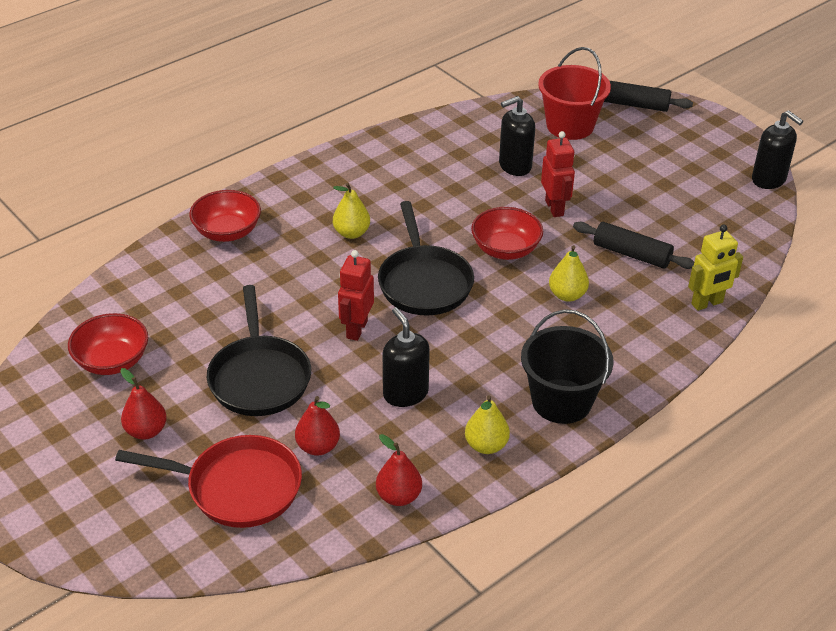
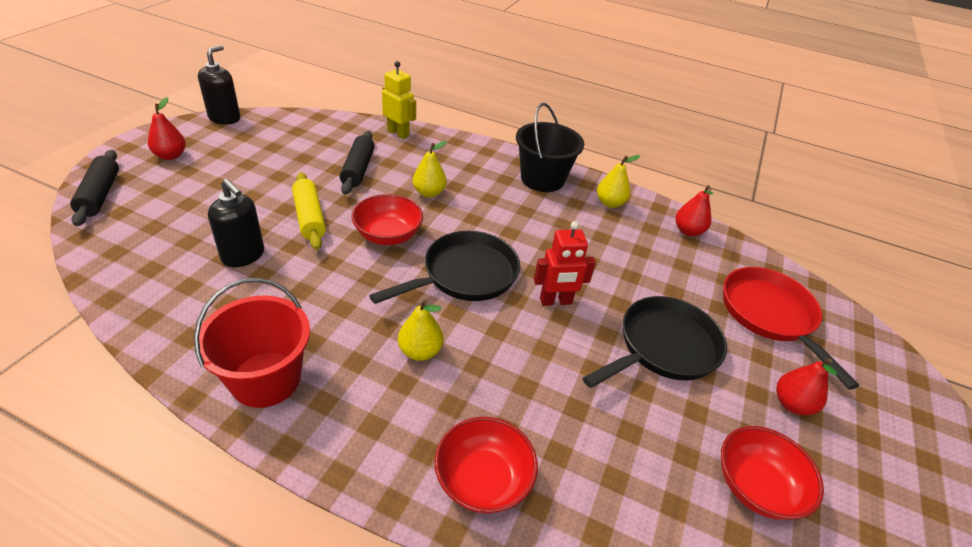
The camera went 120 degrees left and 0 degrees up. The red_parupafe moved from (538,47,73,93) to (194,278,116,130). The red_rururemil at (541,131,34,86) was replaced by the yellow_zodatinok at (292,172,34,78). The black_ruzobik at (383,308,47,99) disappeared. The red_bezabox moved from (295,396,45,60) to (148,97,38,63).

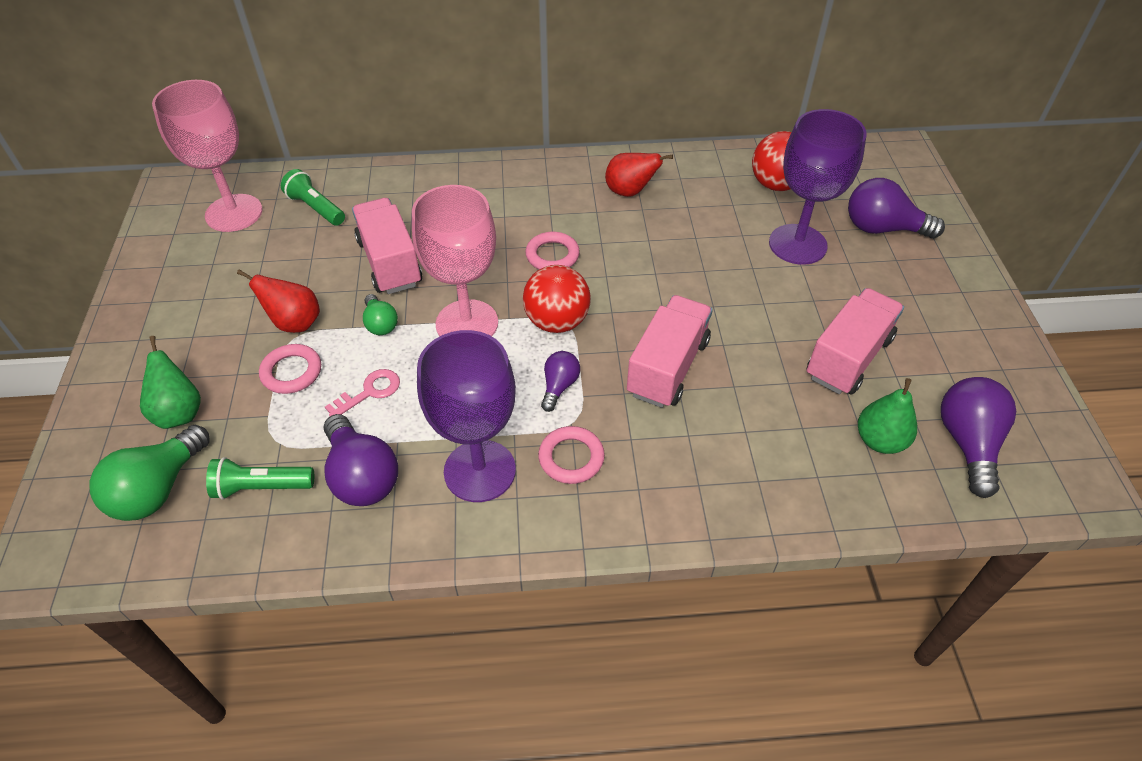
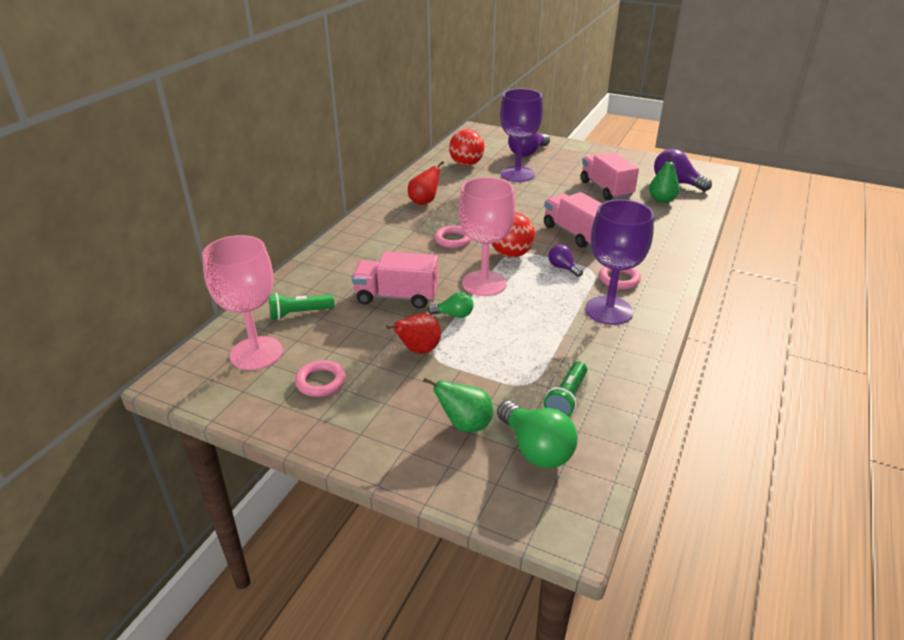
The camera went 60 degrees left and 15 degrees down. The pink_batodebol moved from (259,344,62,50) to (295,360,51,37). The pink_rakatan at (325,369,75,47) disappeared. The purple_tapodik at (323,414,75,92) disappeared.

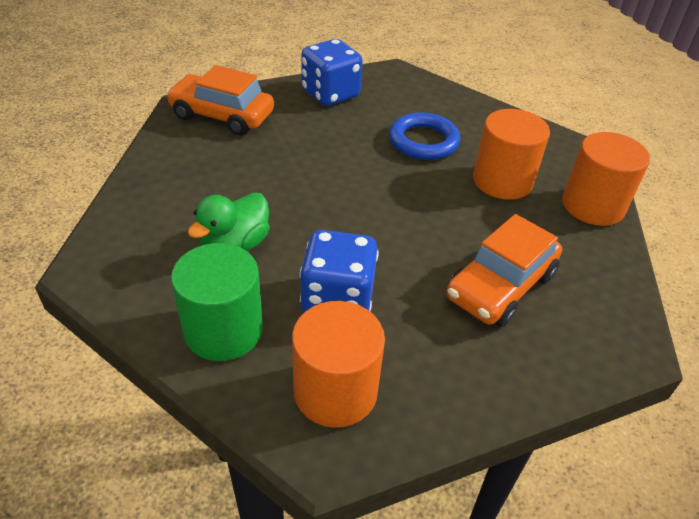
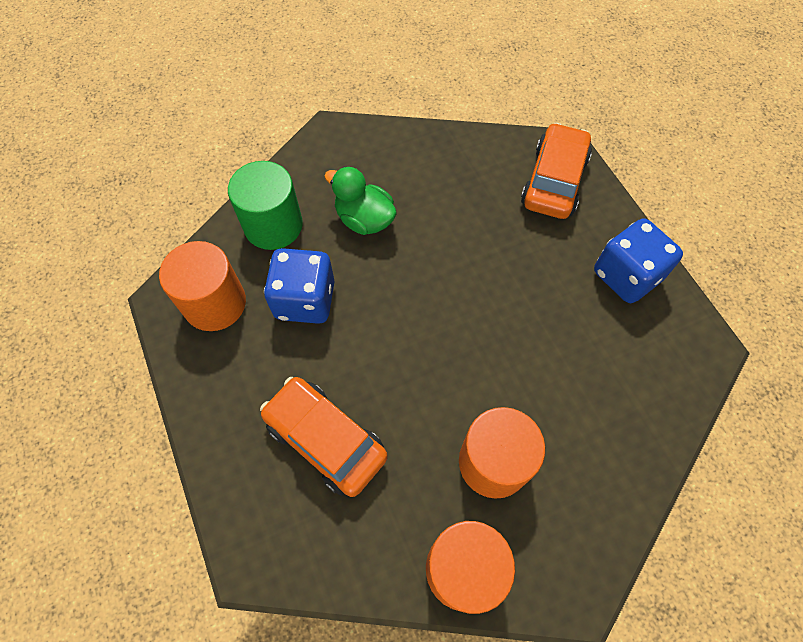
The camera went 90 degrees right and 20 degrees up. The blue_batodebol at (389,112,71,48) disappeared.

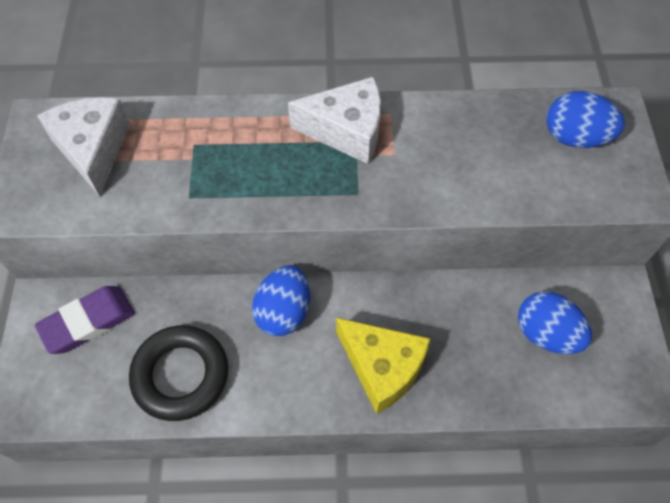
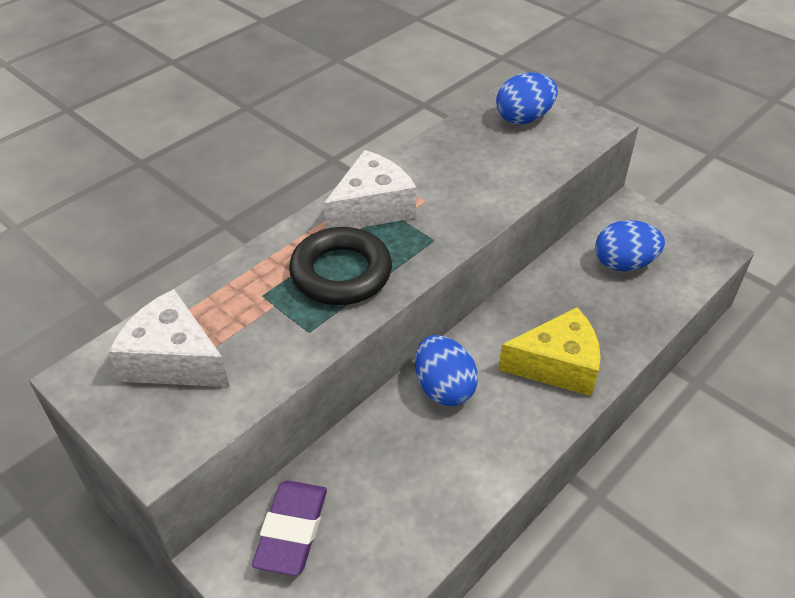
The camera went 45 degrees left and 15 degrees down. The black_batodebol moved from (129,325,99,96) to (289,227,103,78).

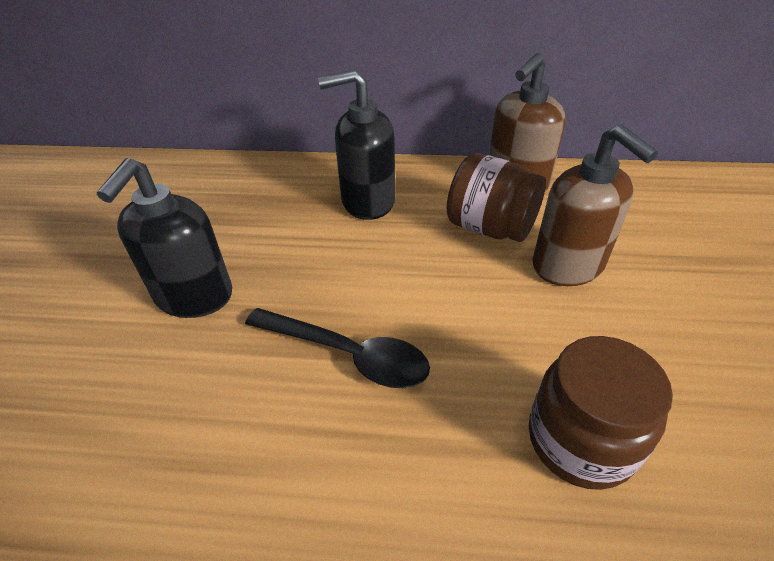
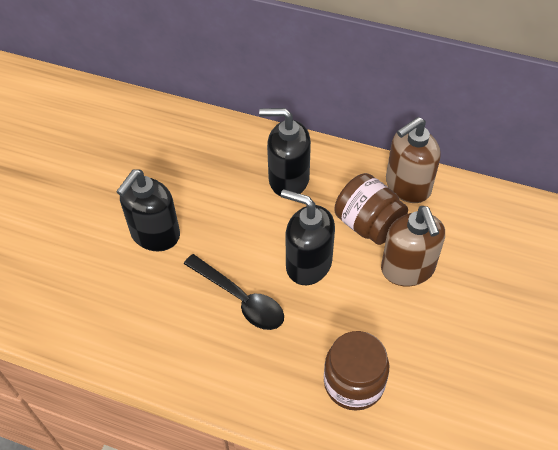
The camera went 15 degrees right and 10 degrees up. The black_ruzobik at (281,189,54,96) appeared.

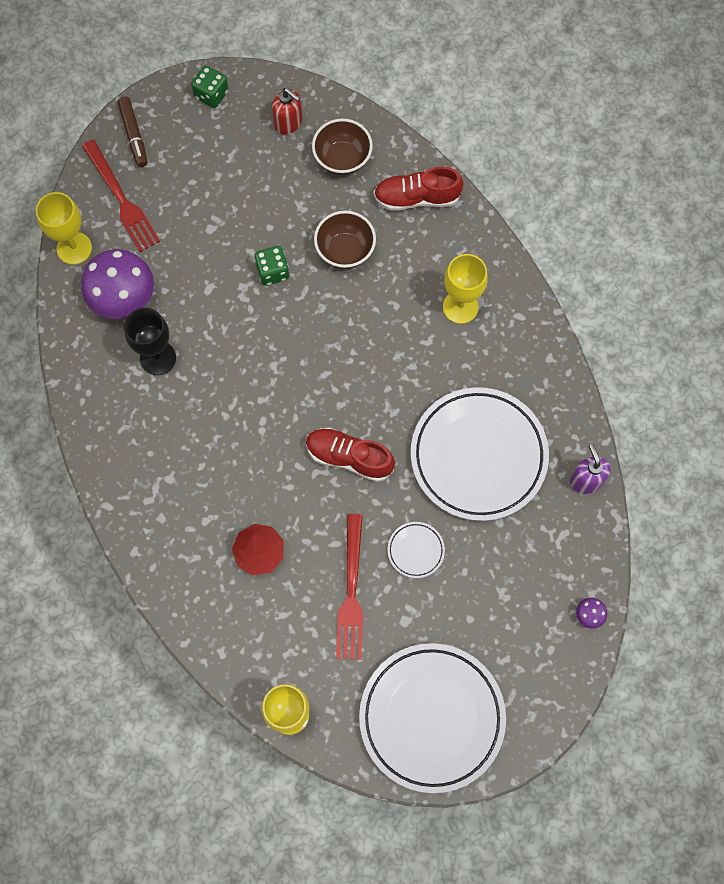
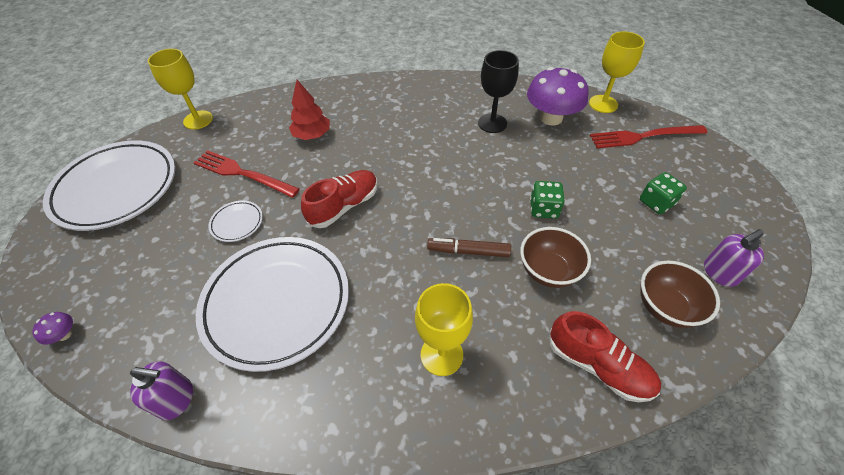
The camera went 115 degrees right and 20 degrees down. The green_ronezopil moved from (191,66,38,42) to (640,172,47,42). The red_ruzobik at (272,88,30,47) became the purple_ruzobik at (704,229,60,58). The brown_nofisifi moved from (117,97,31,70) to (427,238,84,19). The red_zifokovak at (374,167,89,44) turned 105 degrees clockwise.

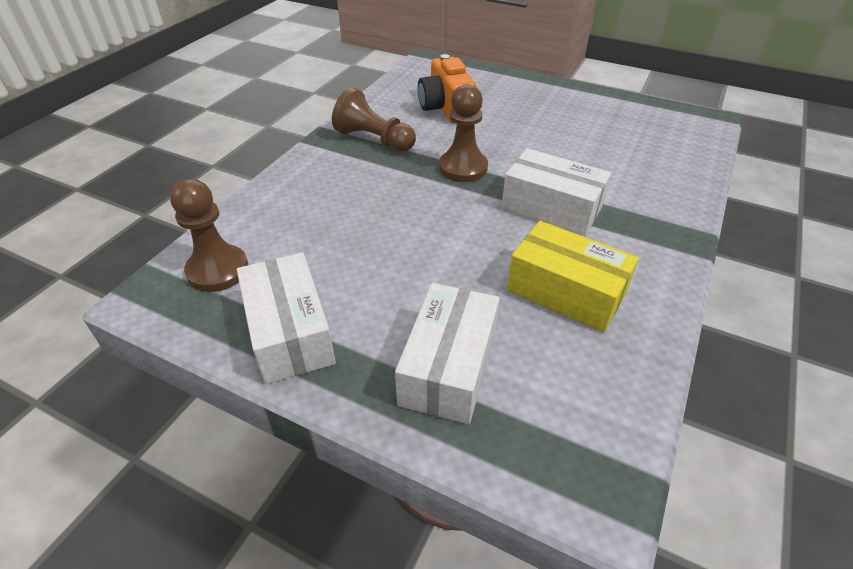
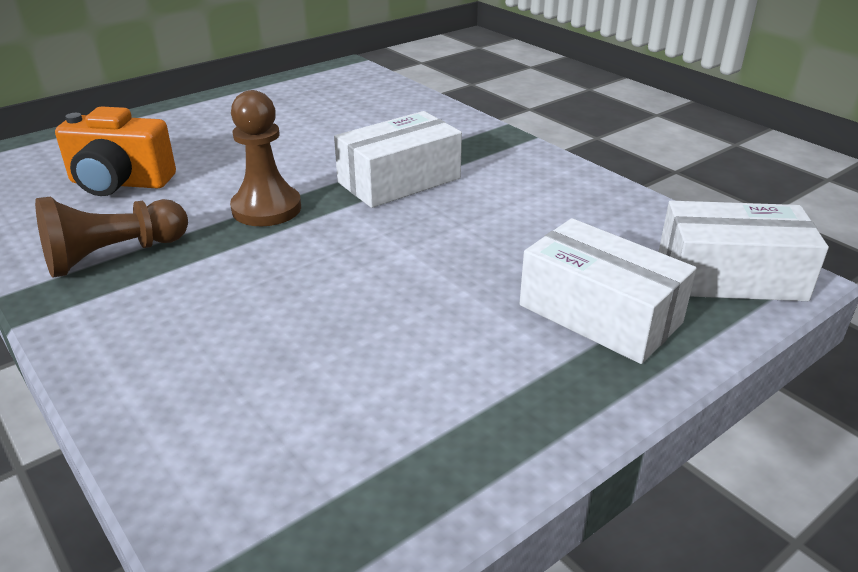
The camera went 65 degrees left and 10 degrees down. The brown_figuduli at (170,179,78,113) disappeared. The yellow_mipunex at (507,221,132,112) disappeared. The white_mipunex moved from (237,252,99,132) to (659,201,170,100).

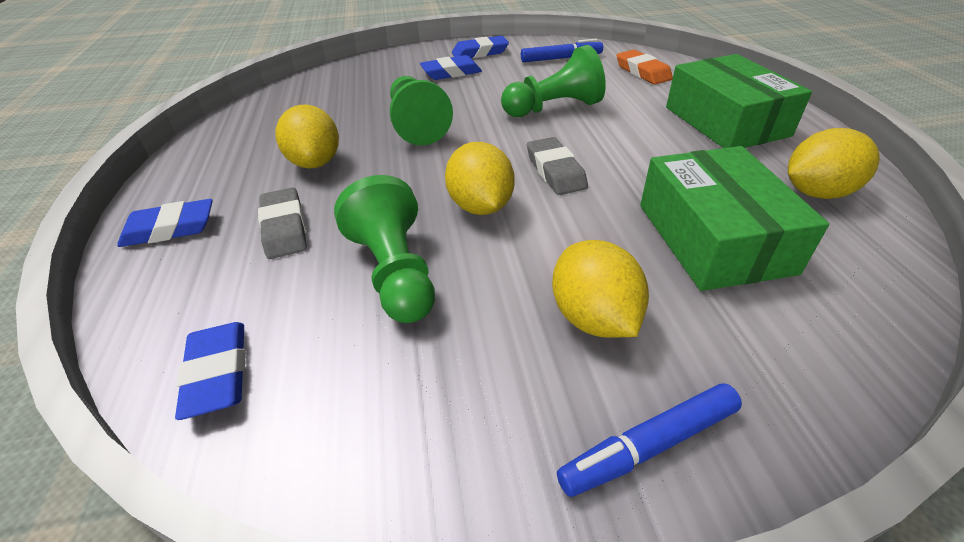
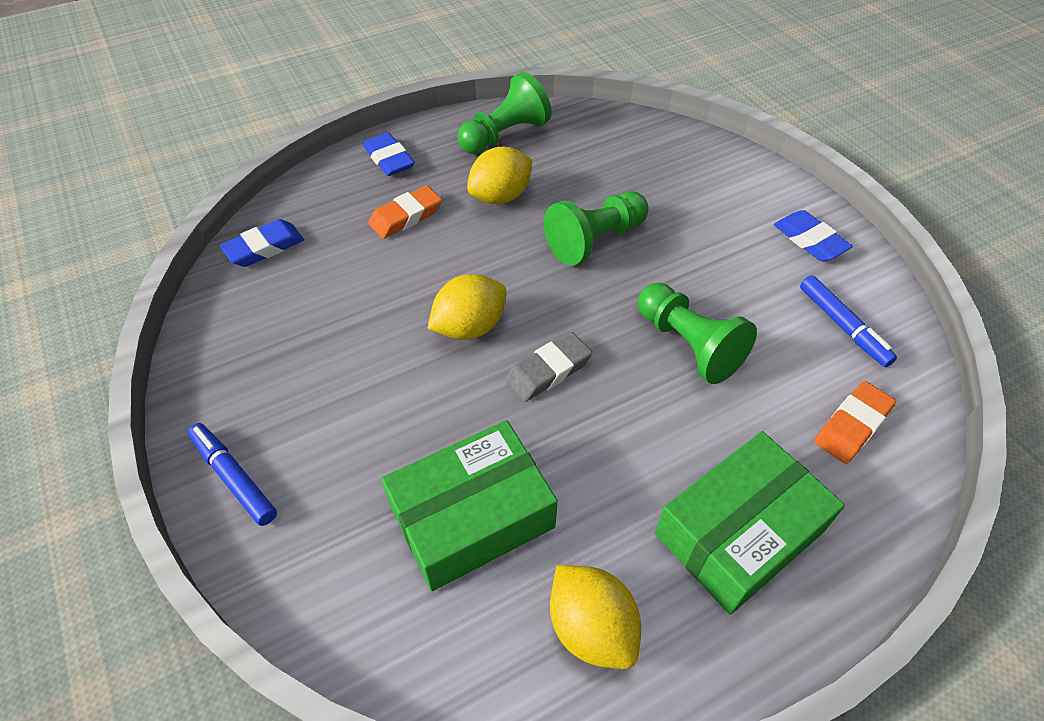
The camera went 70 degrees right and 10 degrees up. The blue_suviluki at (420,55,62,25) disappeared. The green_figuduli moved from (334,175,101,148) to (458,72,94,82). The grey_suviluki at (258,188,49,71) became the orange_suviluki at (368,185,74,54). The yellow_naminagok at (552,240,97,98) disappeared.

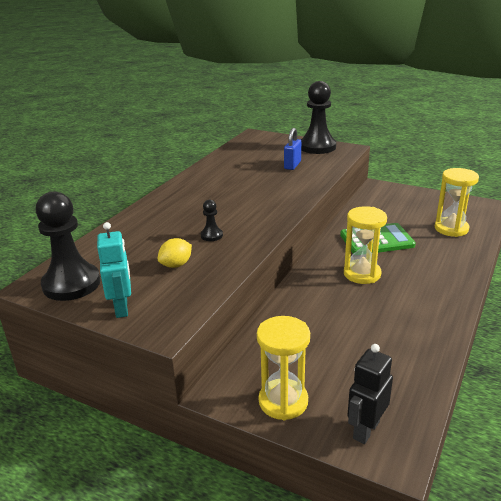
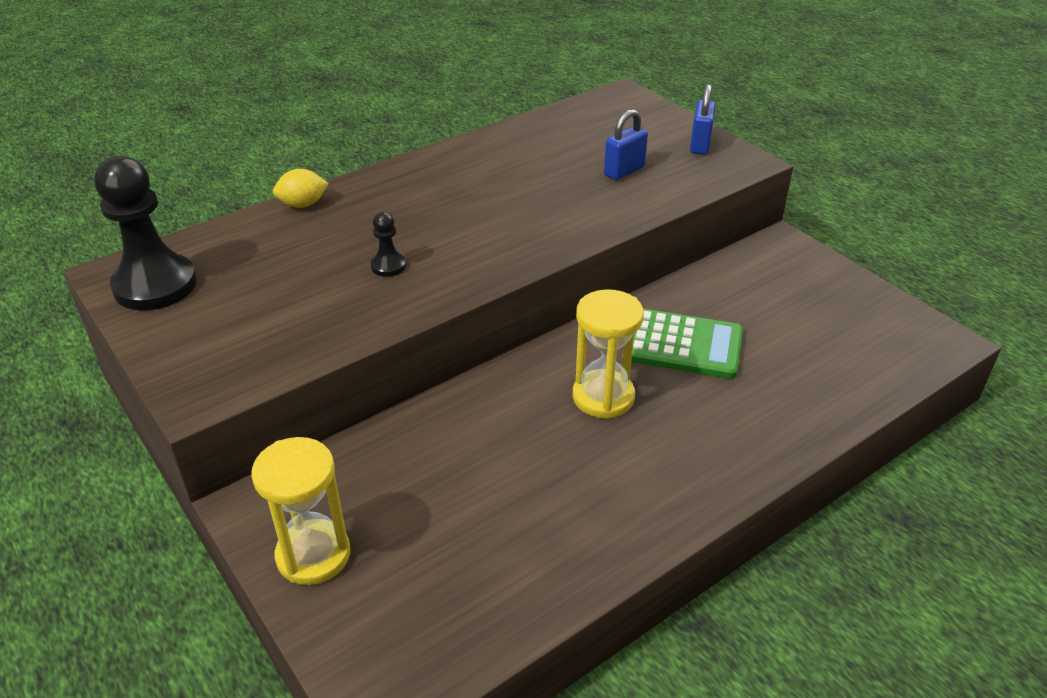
The camera went 25 degrees right and 10 degrees up. The black_figuduli at (301,81,35,73) was replaced by the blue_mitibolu at (690,84,26,71). The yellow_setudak at (435,168,44,69) disappeared. The turquoise_rururemil at (97,222,34,96) disappeared. The yellow_naminagok moved from (158,238,34,30) to (273,169,56,39). The black_rururemil at (347,344,46,100) disappeared.

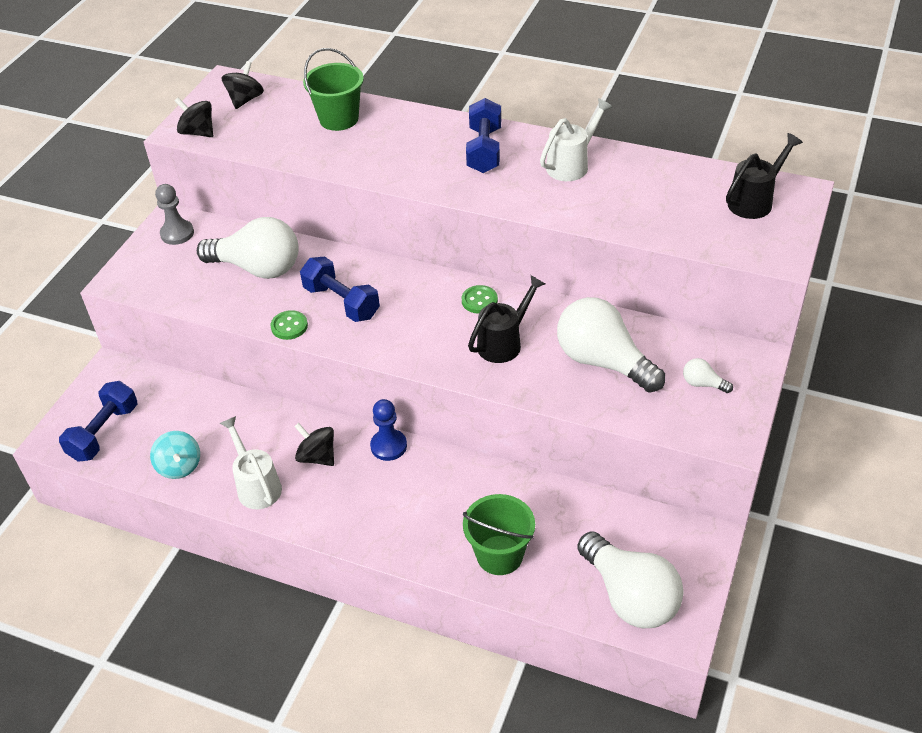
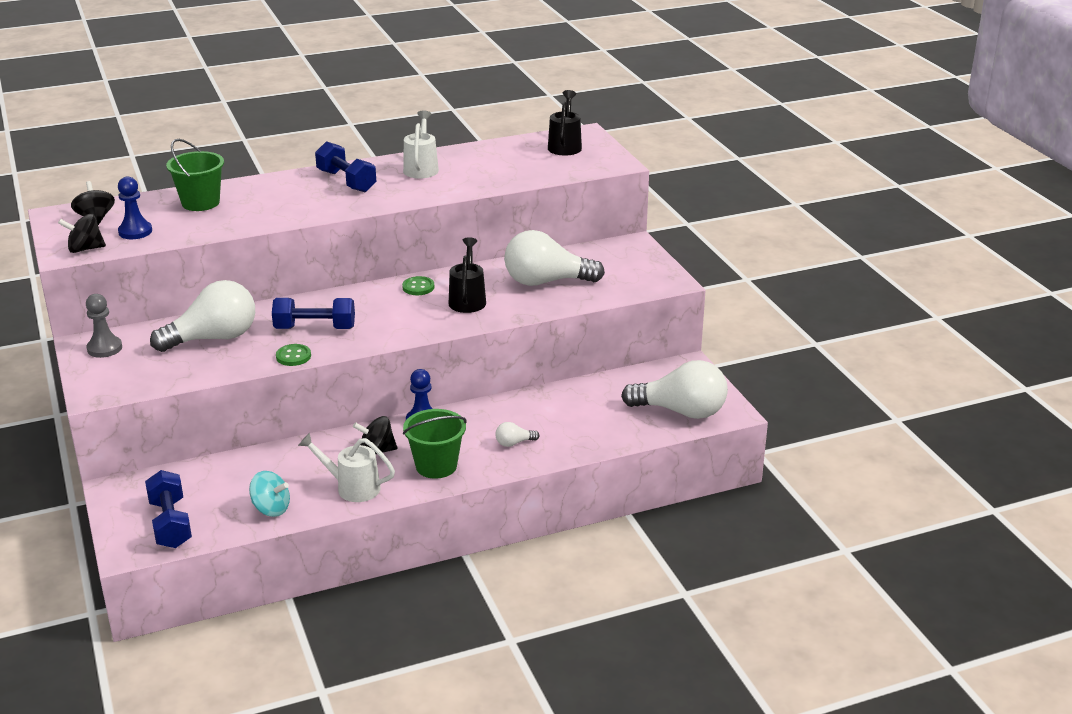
The camera went 45 degrees left and 15 degrees down. The white_tapodik moved from (683,358,50,35) to (495,422,44,25). The green_parupafe moved from (463,494,72,81) to (403,409,64,70). The blue_figuduli at (118,177,34,62) appeared.

